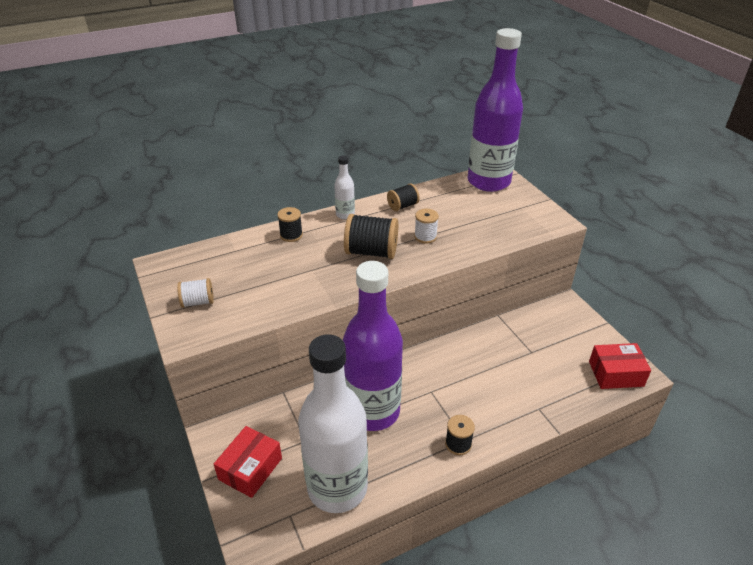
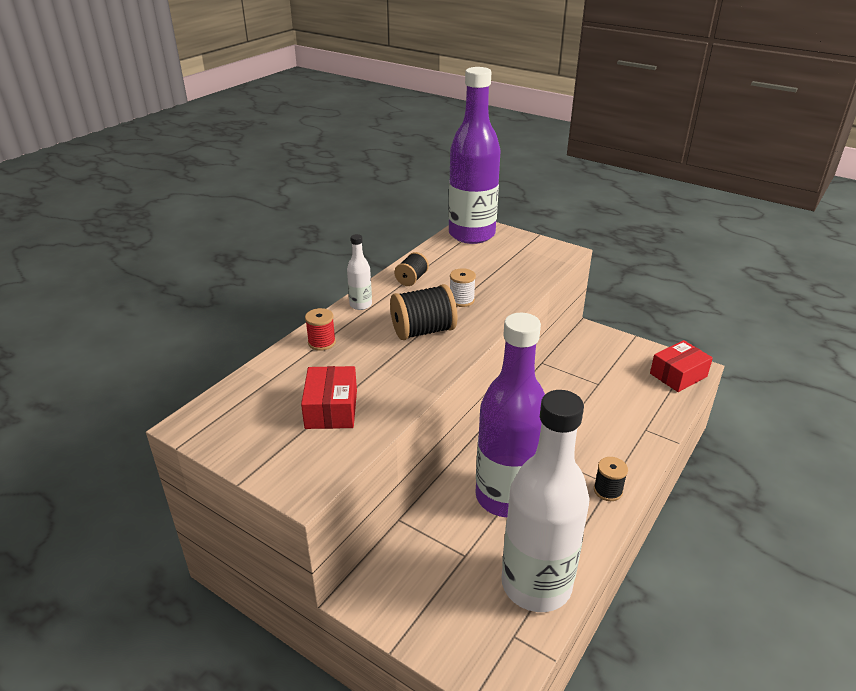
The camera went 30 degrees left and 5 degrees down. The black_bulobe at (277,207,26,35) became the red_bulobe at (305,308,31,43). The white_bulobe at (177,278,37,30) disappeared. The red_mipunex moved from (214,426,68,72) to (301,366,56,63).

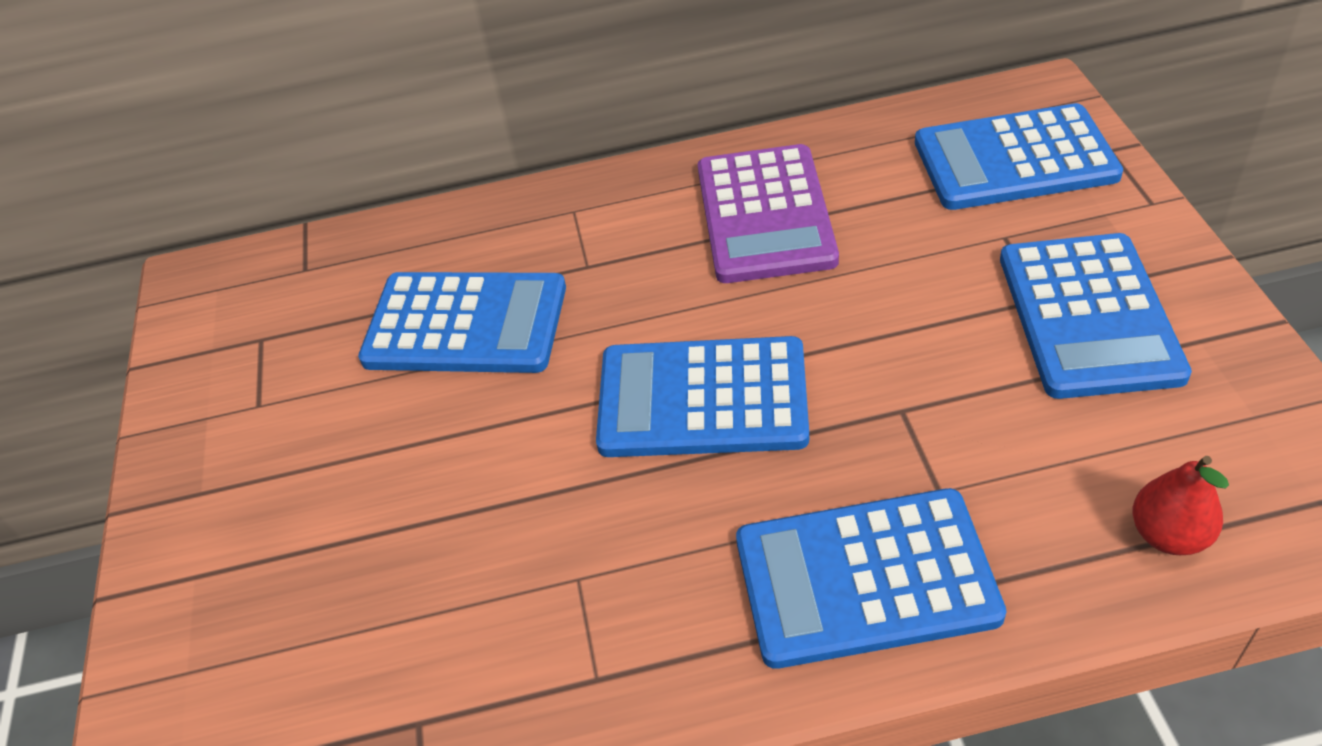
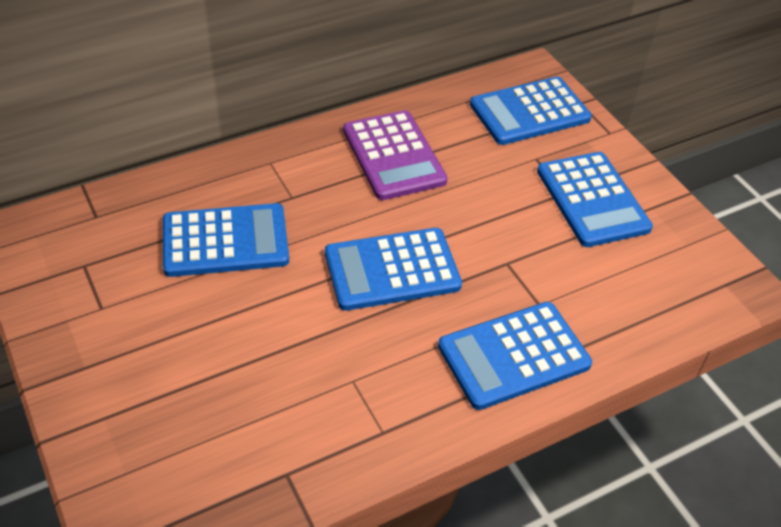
The camera went 25 degrees left and 0 degrees up. The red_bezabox at (1132,456,97,99) disappeared.

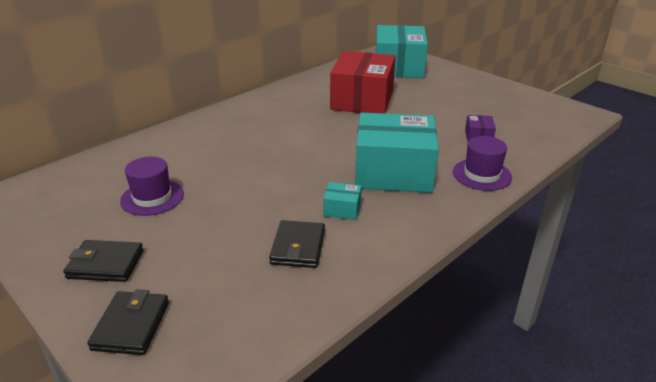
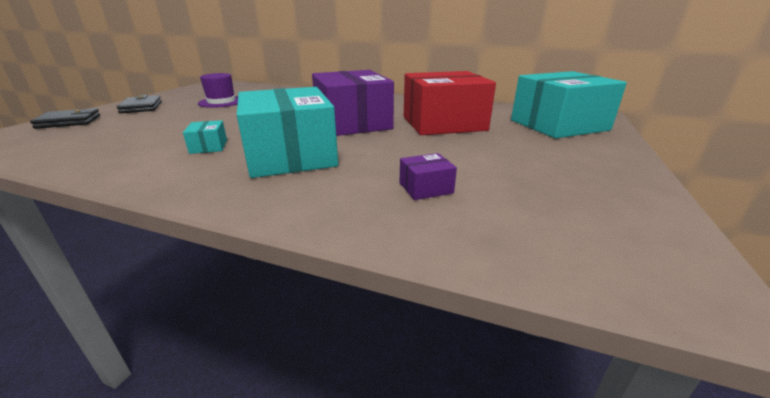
The camera went 65 degrees right and 5 degrees down. The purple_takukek at (453,136,59,55) disappeared. The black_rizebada at (269,220,56,48) disappeared. The purple_mipunex at (312,70,82,66) appeared.

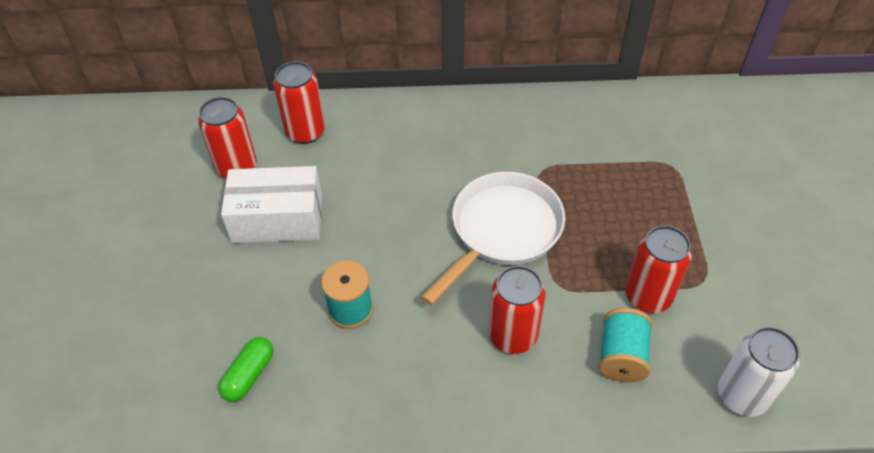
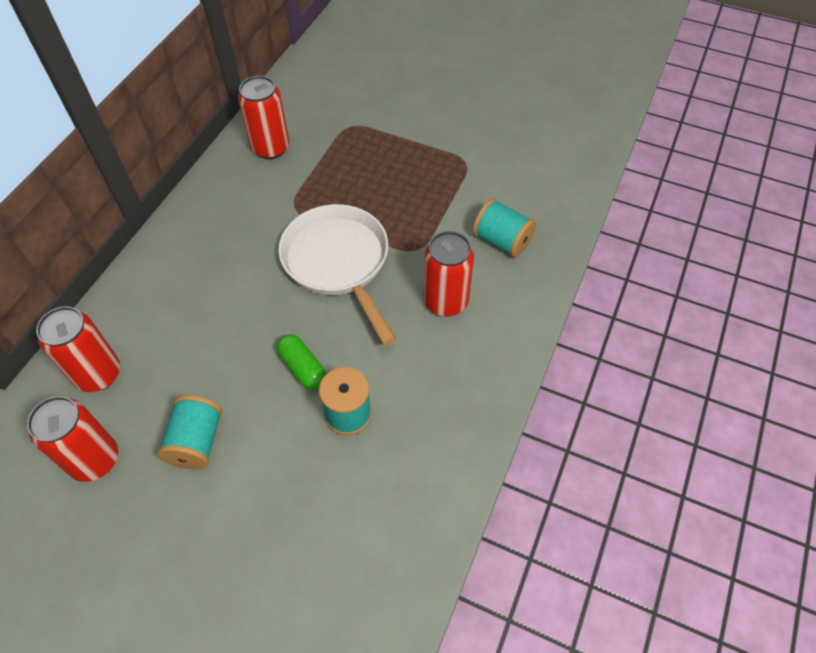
The camera went 65 degrees left and 5 degrees up. The white_mipunex at (221,166,101,77) was replaced by the turquoise_bulobe at (157,395,65,74). The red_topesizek moved from (625,225,67,88) to (238,76,51,83). The white_topesizek at (718,327,82,90) disappeared. The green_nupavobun moved from (218,337,56,65) to (277,334,50,56).

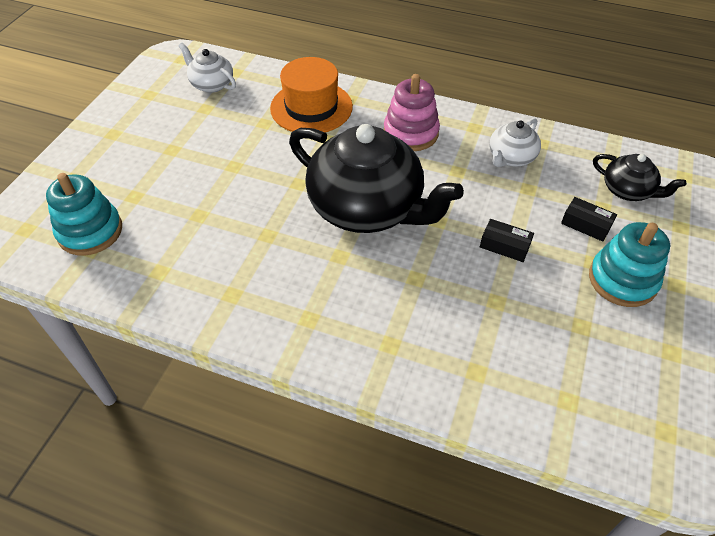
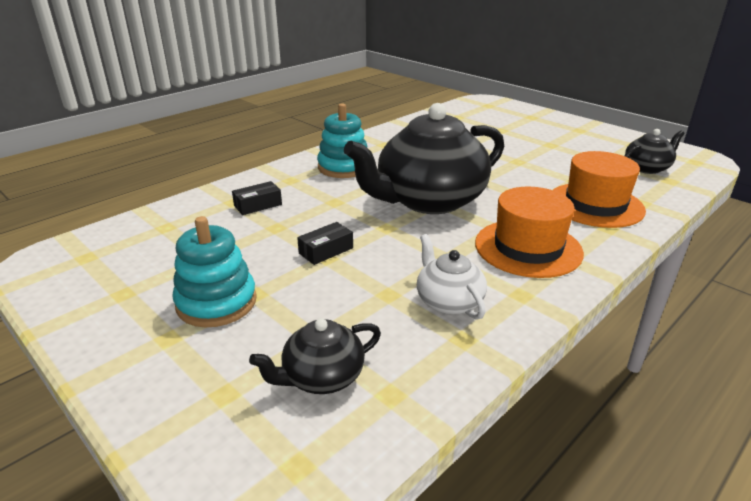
The camera went 115 degrees right and 20 degrees down. The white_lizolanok at (178,43,58,50) became the black_lizolanok at (625,129,60,45). The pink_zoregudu at (384,74,56,77) was replaced by the orange_takukek at (475,187,109,91). The turquoise_zoregudu moved from (46,173,76,82) to (317,103,50,75). The black_mipunex moved from (561,197,56,45) to (232,181,50,34).

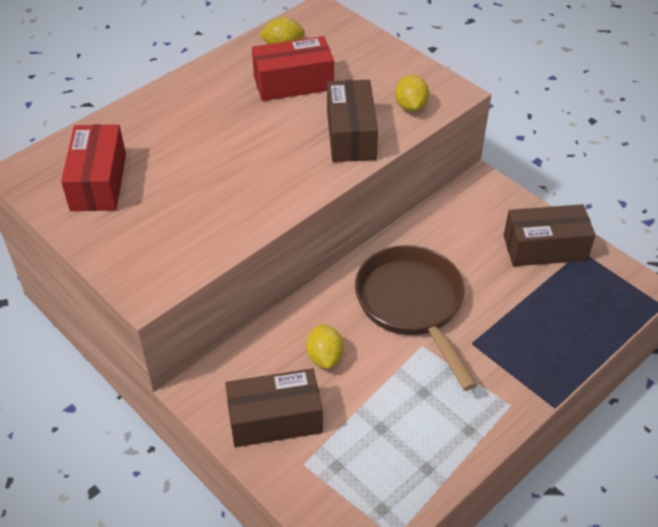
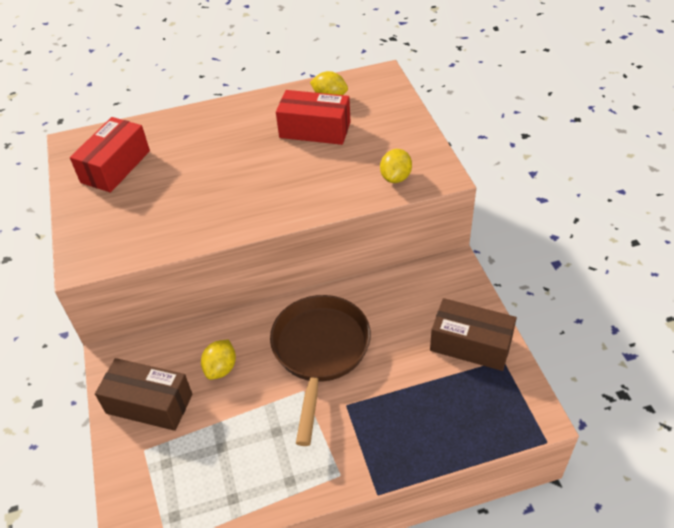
The camera went 30 degrees right and 0 degrees up. The brown_mipunex at (327,80,51,82) disappeared.

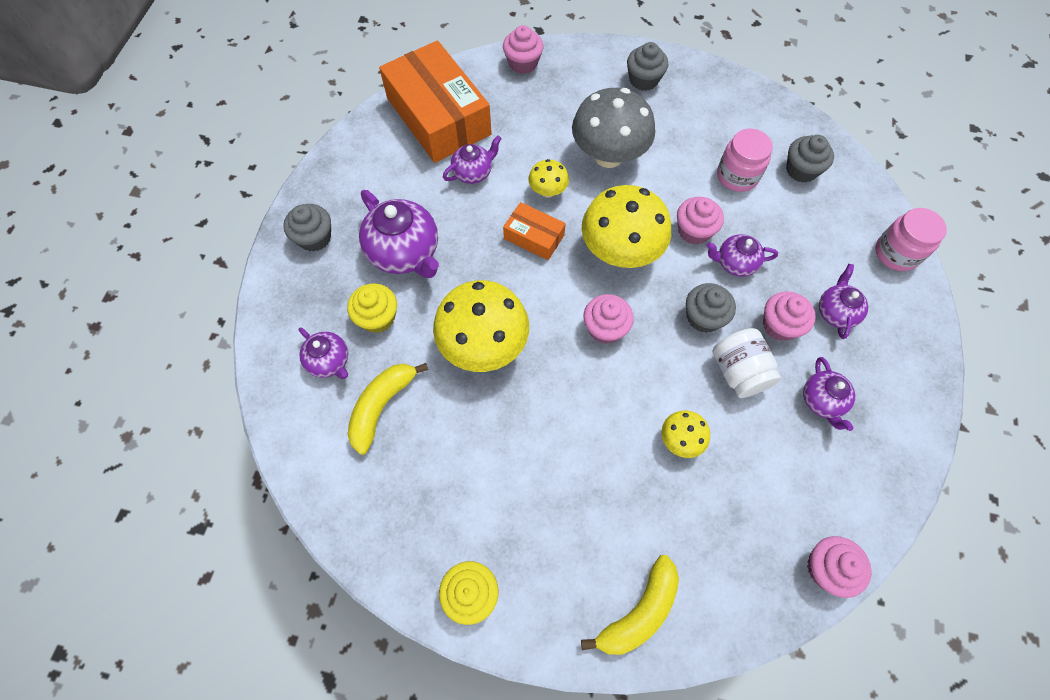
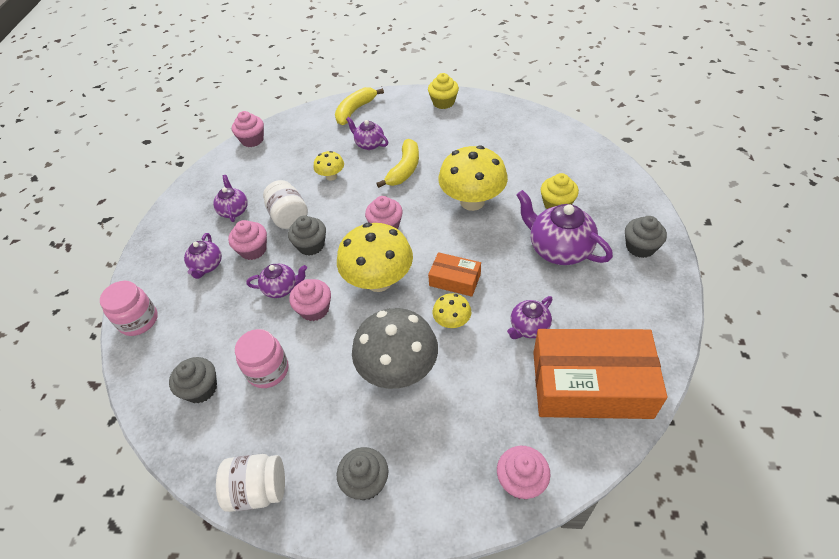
The camera went 175 degrees right and 15 degrees down. The orange_mipunex at (379,40,113,123) turned 45 degrees counterclockwise. The purple_lizolanok moved from (298,327,50,52) to (346,117,42,33). The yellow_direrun moved from (348,363,80,92) to (376,139,43,49). The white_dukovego at (216,454,69,58) appeared.

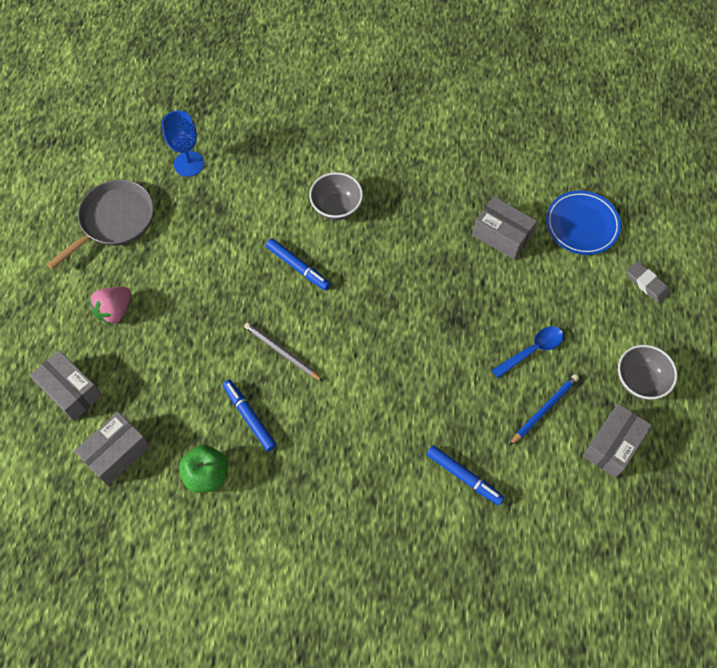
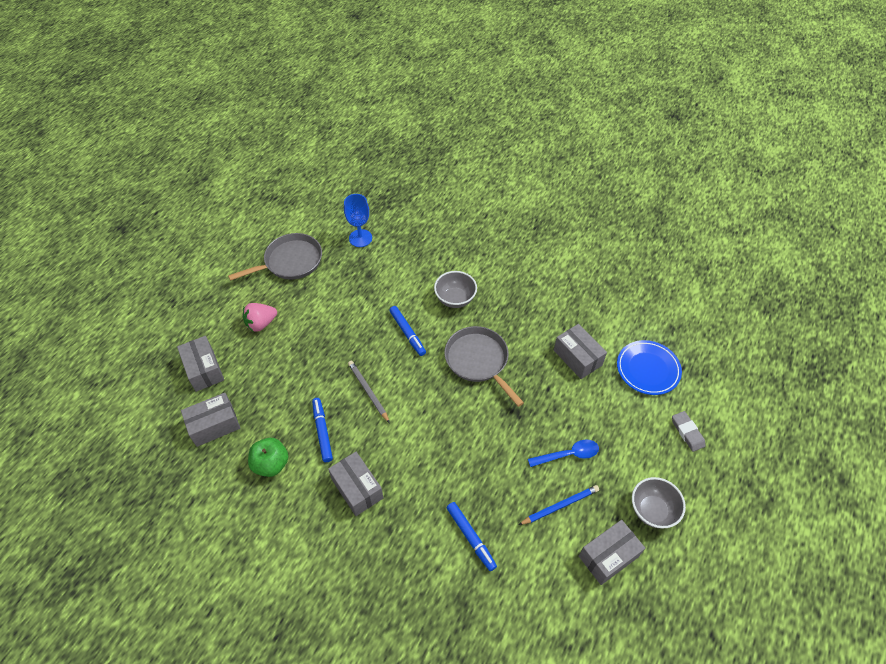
The camera went 20 degrees right and 10 degrees down. The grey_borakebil at (444,326,80,81) appeared. The grey_mipunex at (328,452,55,64) appeared.

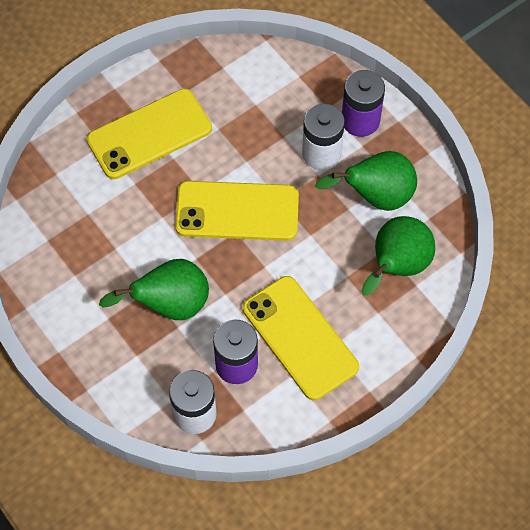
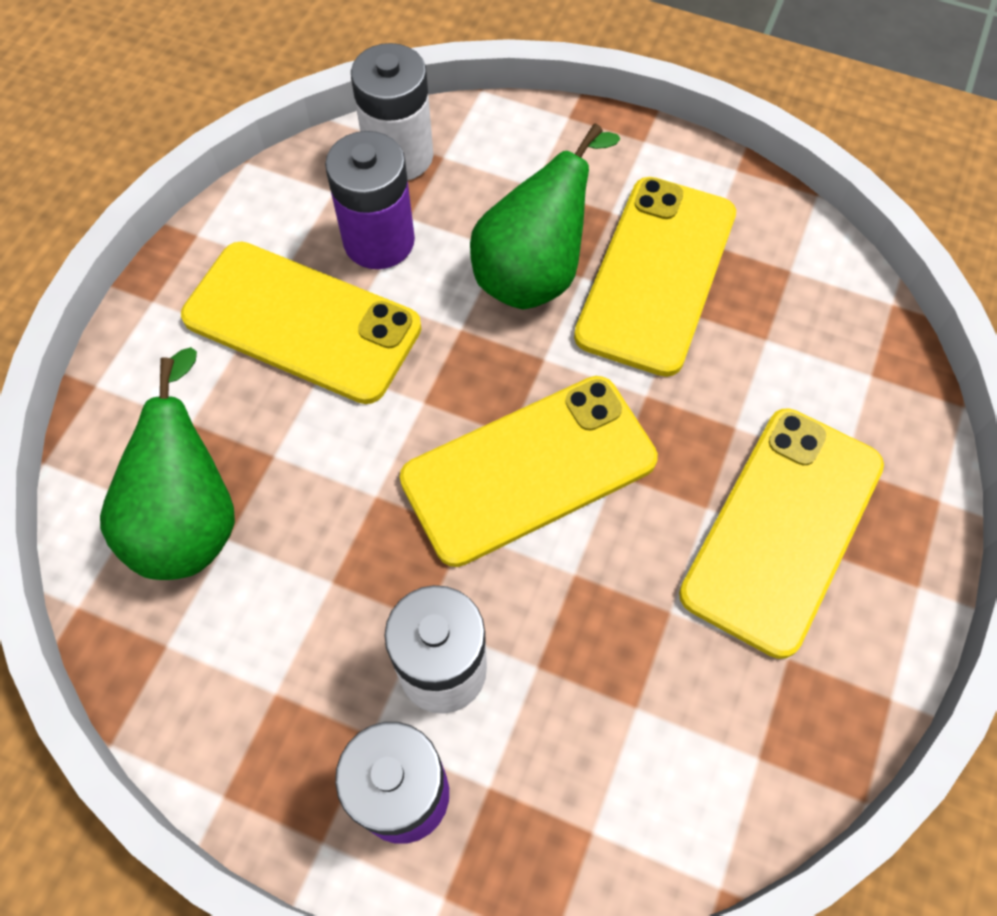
The camera went 150 degrees right and 0 degrees up. The green_bezabox at (315,151,102,60) disappeared. The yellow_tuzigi at (574,177,162,200) appeared.

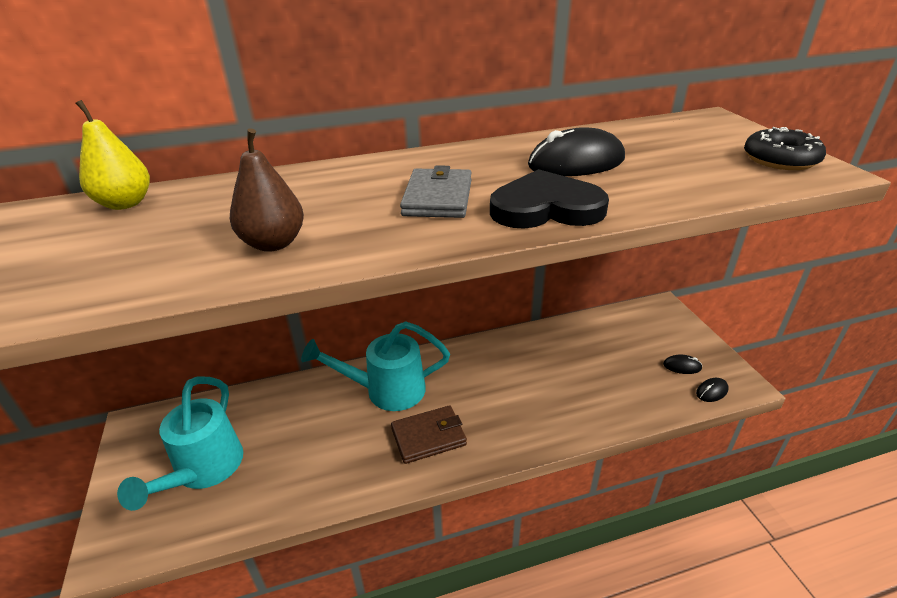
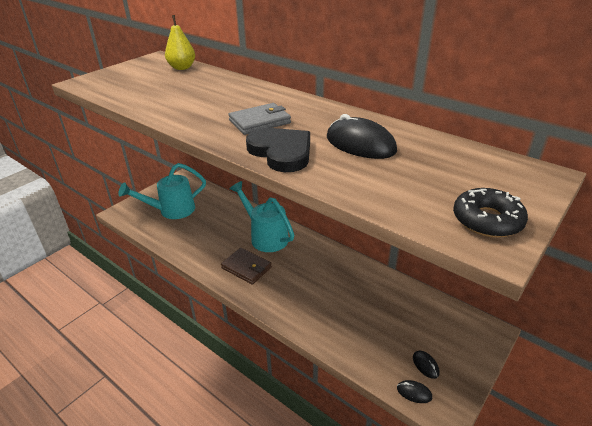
The camera went 55 degrees right and 0 degrees up. The brown_bezabox at (230,128,74,124) disappeared.

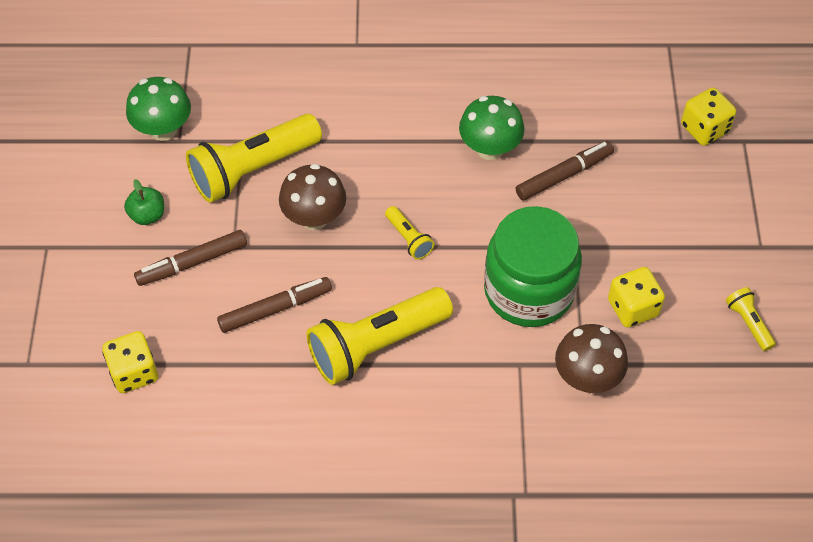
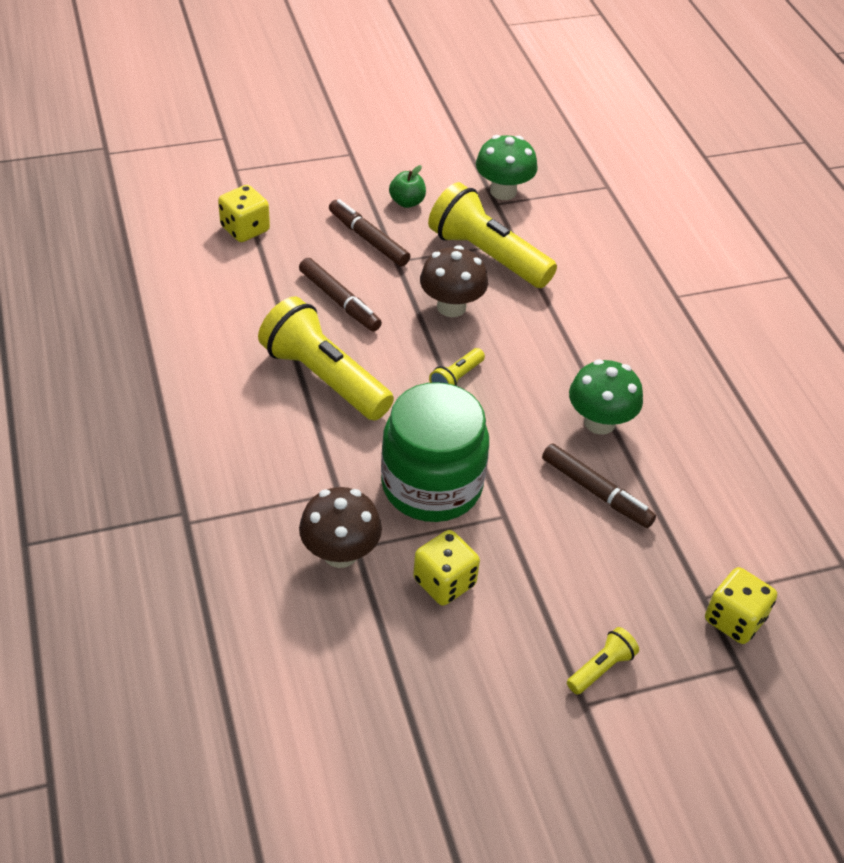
The camera went 70 degrees right and 10 degrees down. The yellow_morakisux moved from (726,287,50,64) to (567,627,72,68).

